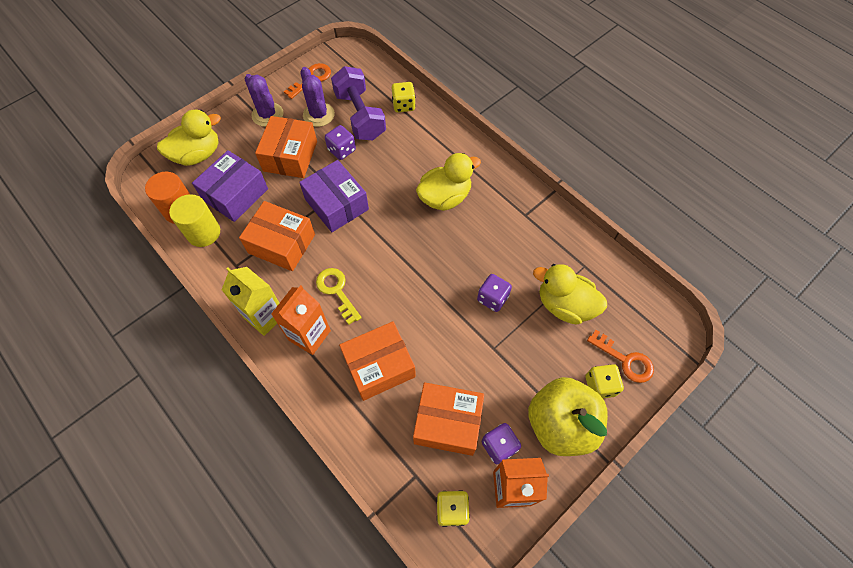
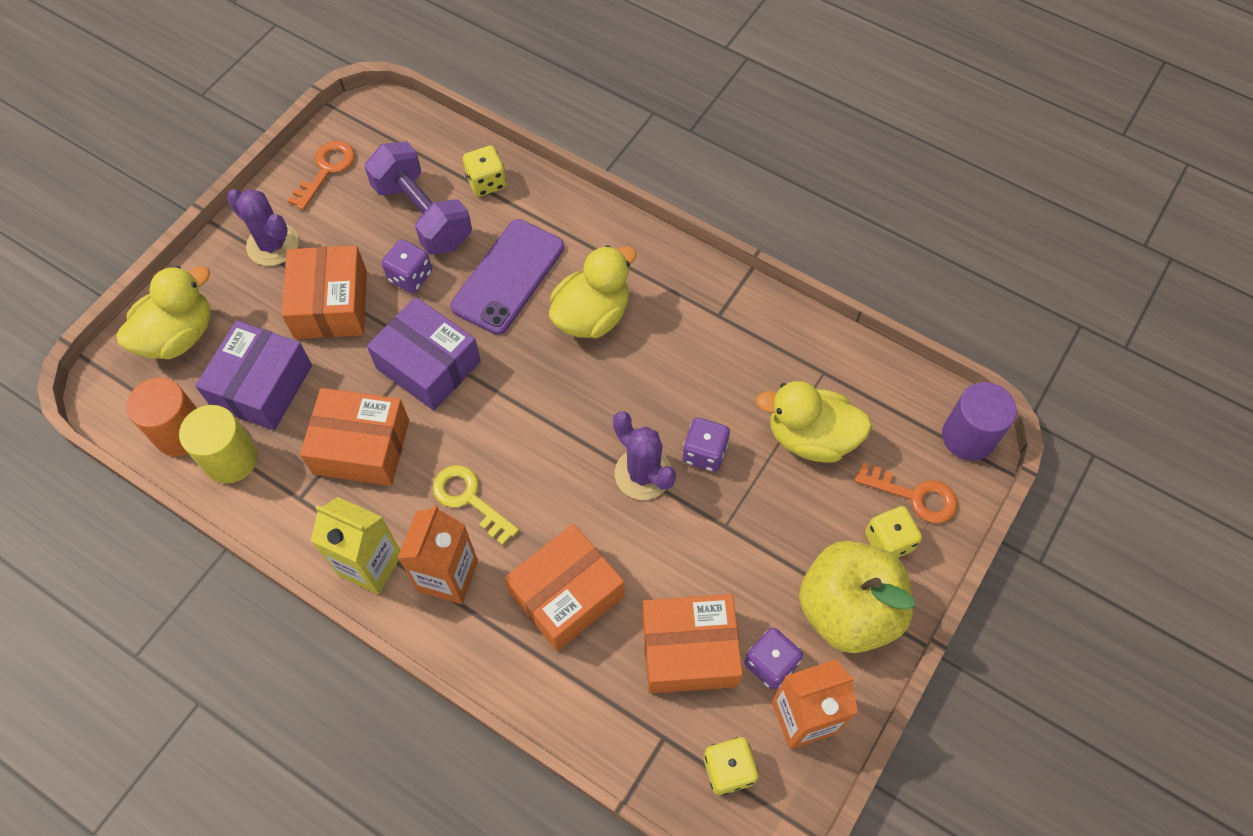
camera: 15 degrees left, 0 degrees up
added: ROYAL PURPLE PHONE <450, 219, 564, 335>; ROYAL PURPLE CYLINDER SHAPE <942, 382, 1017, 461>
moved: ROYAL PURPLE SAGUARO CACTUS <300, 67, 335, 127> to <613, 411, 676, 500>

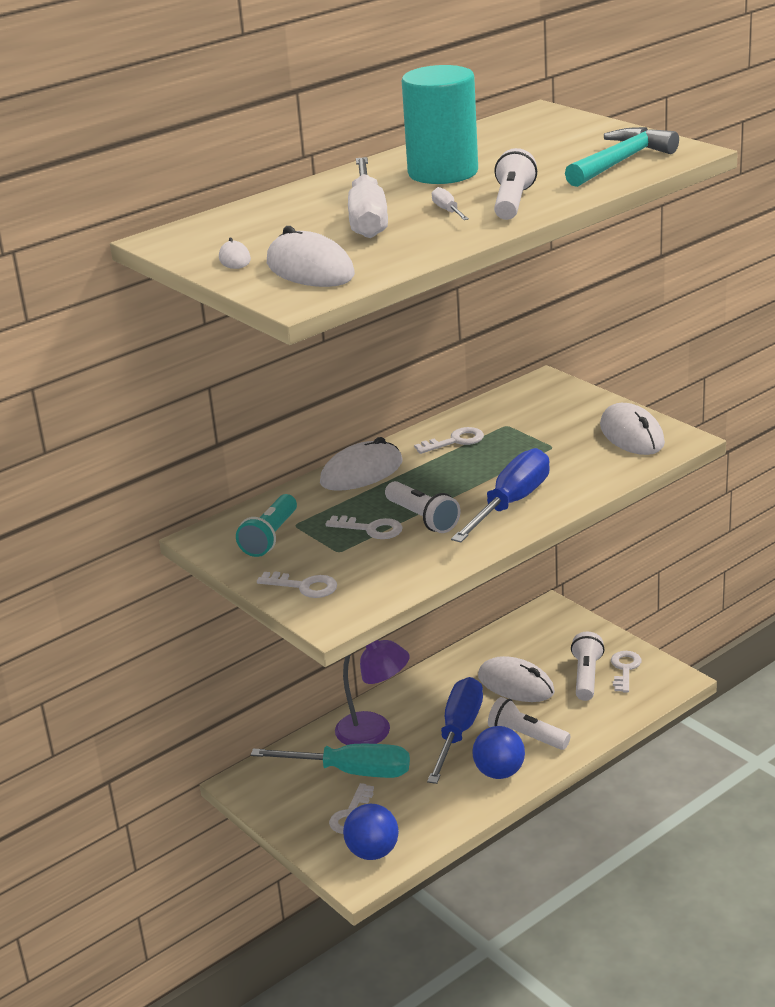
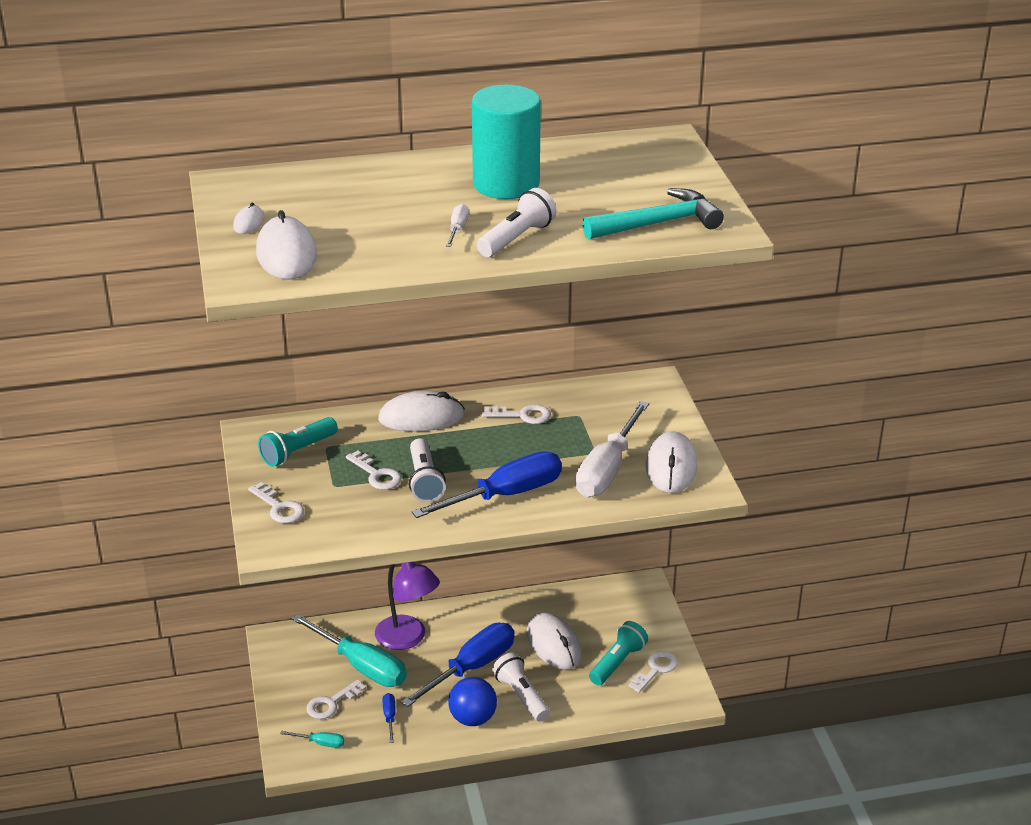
camera: 25 degrees right, 5 degrees up
added: ROYAL BLUE FLAT SCREWDRIVER <382, 693, 396, 743>
moved: WHITE FLAT SCREWDRIVER <348, 157, 388, 238> to <575, 401, 649, 497>
replaced: ROYAL BLUE BALL <343, 804, 399, 860> to TURQUOISE FLAT SCREWDRIVER <280, 731, 345, 748>
recoloured: WHITE FLASHLIGHT <571, 631, 605, 701> to TURQUOISE FLASHLIGHT <589, 621, 648, 685>

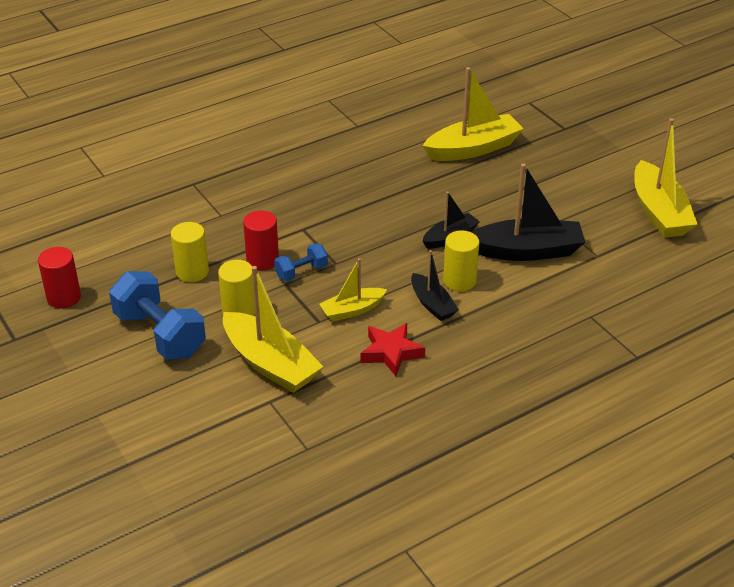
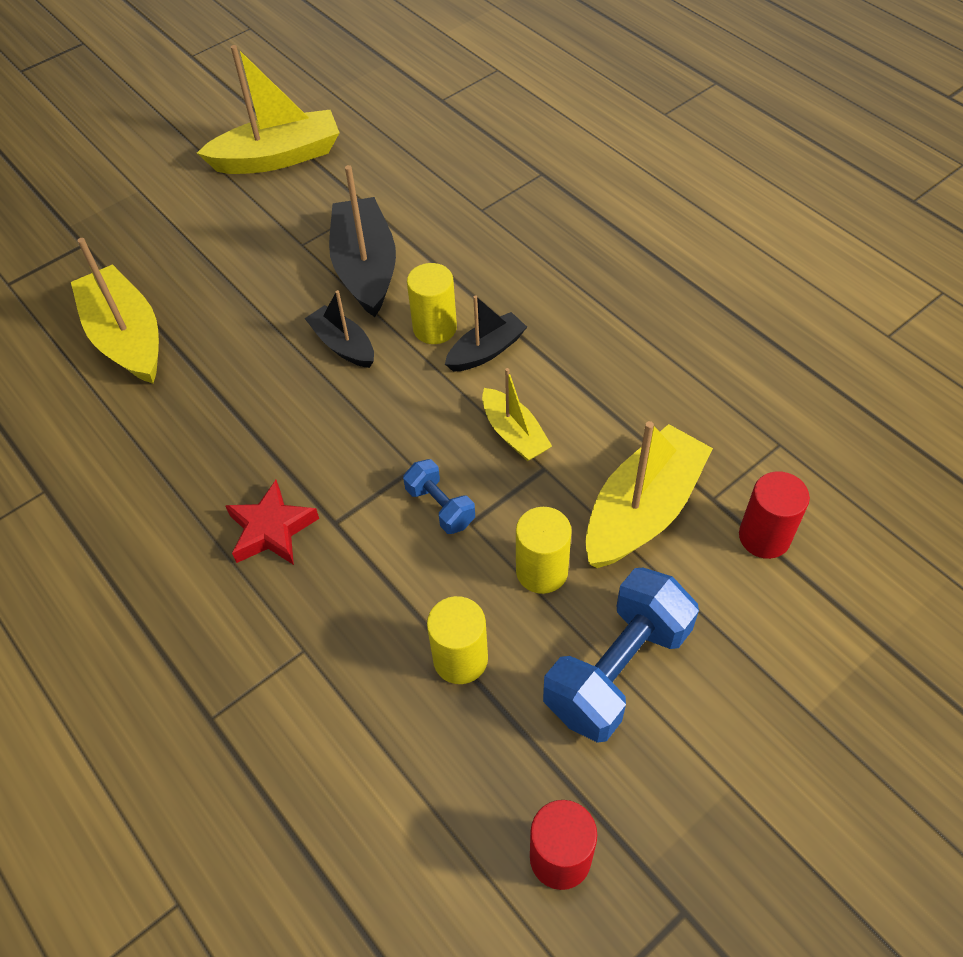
camera: 95 degrees left, 15 degrees up
moved: CRIMSON CYLINDER SHAPE <243, 211, 279, 270> to <739, 471, 810, 559>; CRIMSON STAR SHAPE <361, 323, 425, 376> to <225, 480, 319, 565>

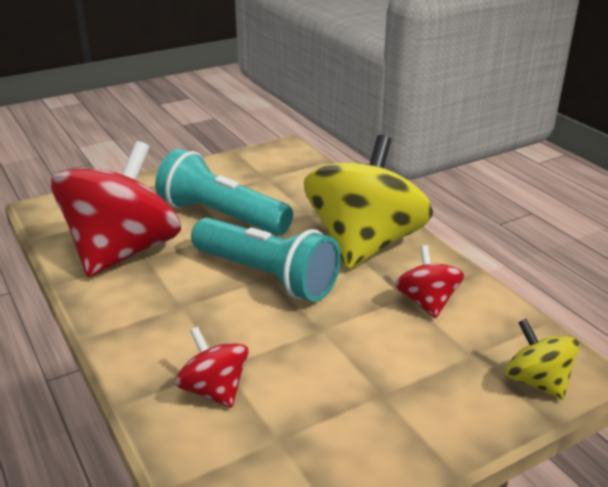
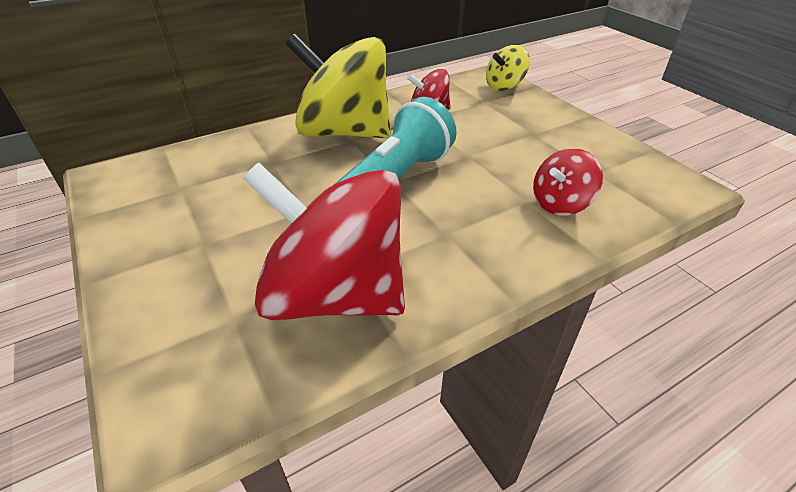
camera: 90 degrees left, 10 degrees up
removed: TURQUOISE FLASHLIGHT <155, 148, 293, 236>

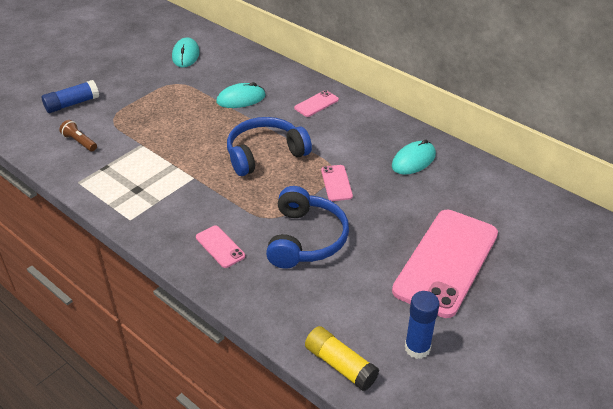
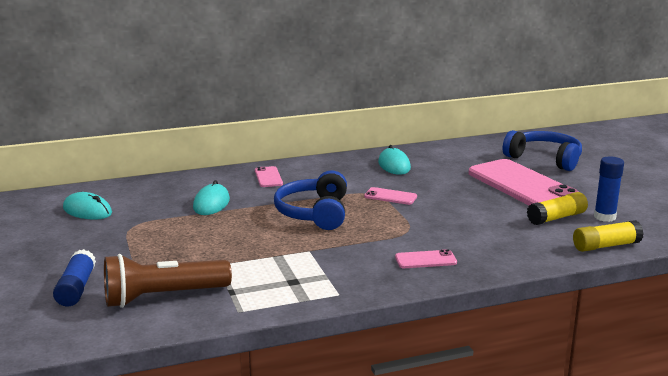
camera: 60 degrees left, 20 degrees down
added: BRIGHT YELLOW GLUE STICK <527, 192, 588, 225>
moved: ROYAL BLUE HEADSET <266, 186, 349, 268> to <503, 130, 582, 171>
resized: RUSSET FLASHLIGHT <59, 120, 97, 151> = <104, 254, 232, 308> x2.13

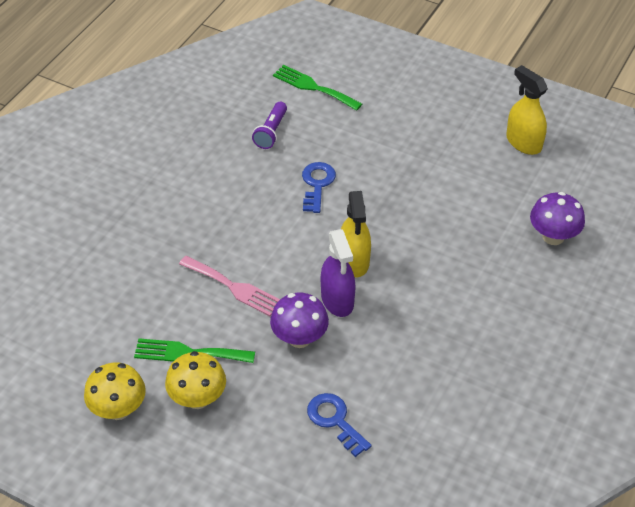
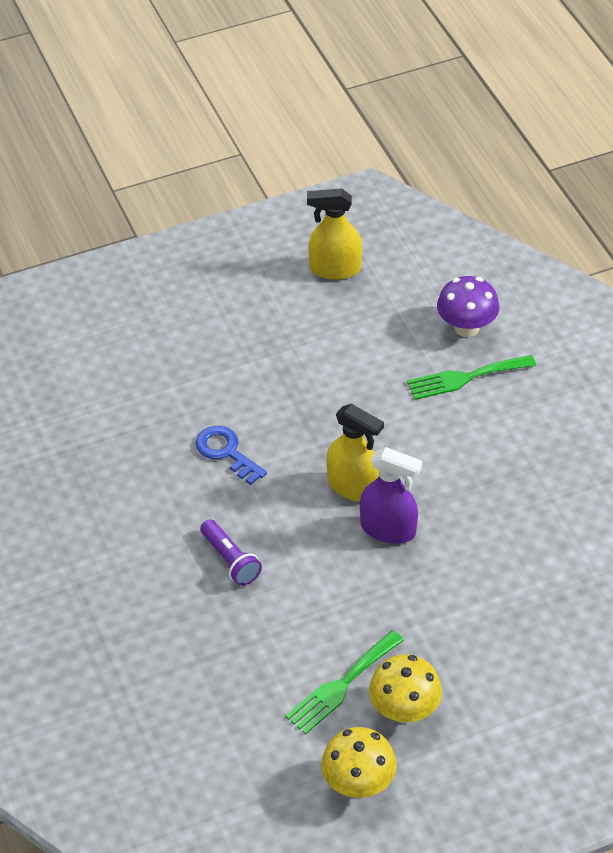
camera: 50 degrees left, 0 degrees up
removed: PINK TABLE FORK <179, 256, 280, 316>; ROYAL PURPLE FUNGUS <270, 293, 329, 348>; ROYAL BLUE KEY <307, 393, 371, 457>
moved: ROYAL PURPLE FLASHLIGHT <252, 102, 287, 149> to <200, 519, 262, 586>; LEAF-GREEN TABLE FORK <273, 65, 362, 111> to <407, 355, 536, 400>

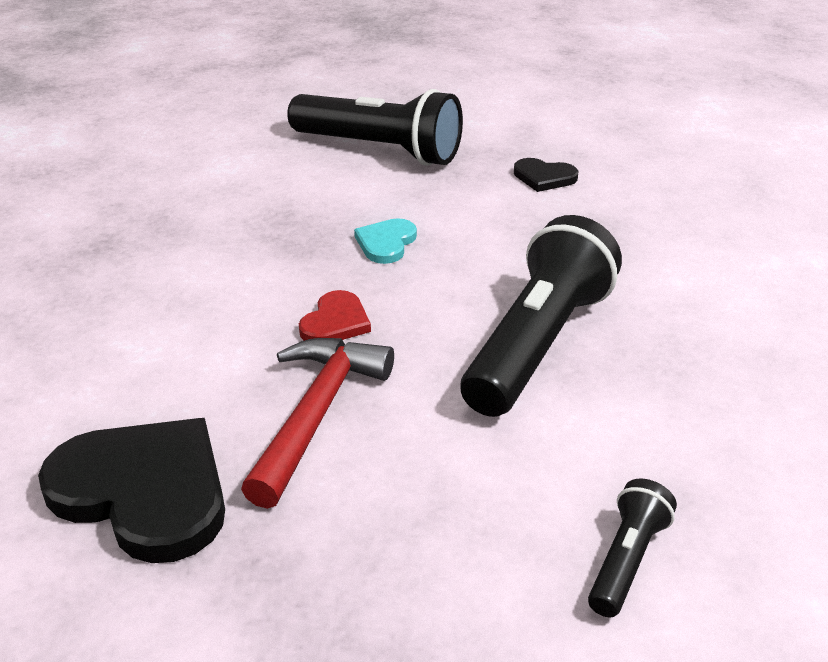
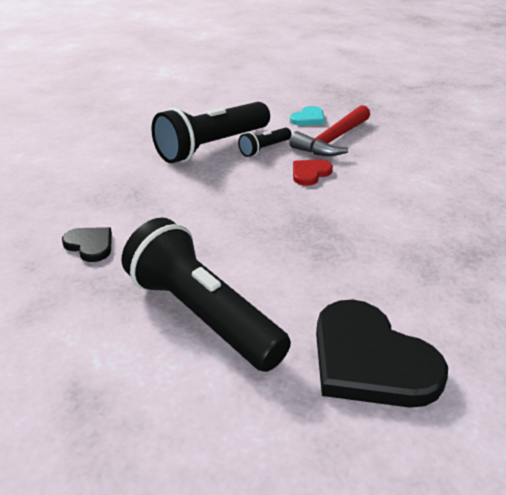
camera: 160 degrees left, 0 degrees up
moved: EBONY HEART SHAPE <38, 418, 225, 563> to <316, 299, 448, 408>; TURQUOISE HEART SHAPE <354, 218, 417, 264> to <290, 106, 325, 126>; EBONY FLASHLIGHT <588, 478, 677, 617> to <238, 128, 291, 157>

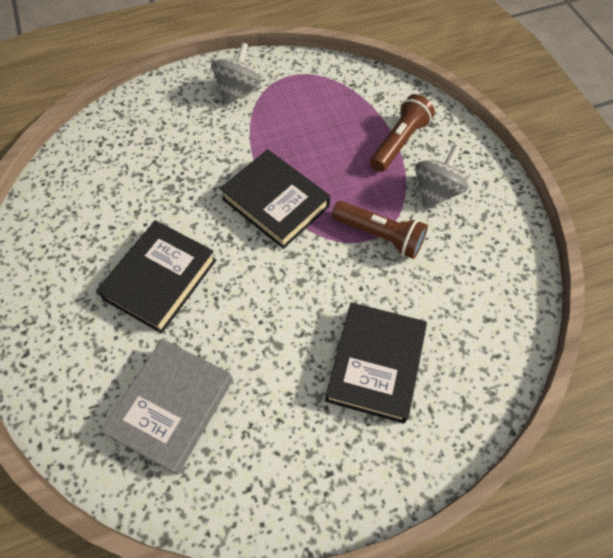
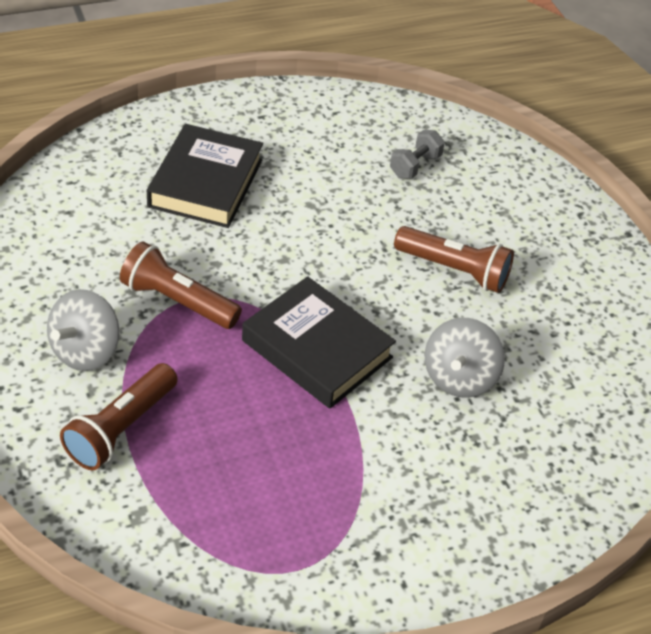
camera: 175 degrees right, 15 degrees down
moved: GREY SPINNING TOP <211, 42, 261, 106> to <425, 318, 505, 398>
replaced: EBONY BOOK <96, 220, 216, 334> to RUSSET FLASHLIGHT <394, 226, 514, 293>; GREY BOOK <101, 339, 233, 475> to GREY HAND WEIGHT <390, 130, 445, 179>

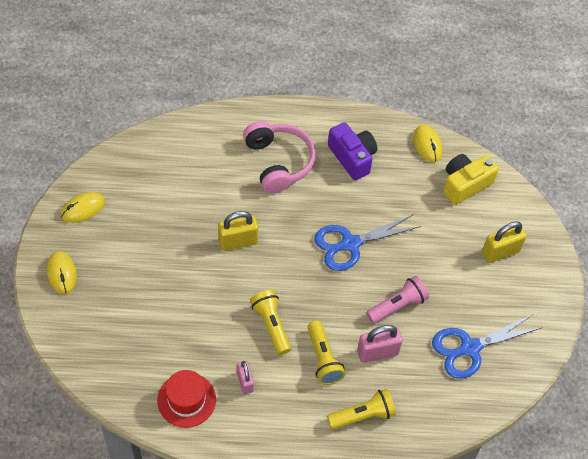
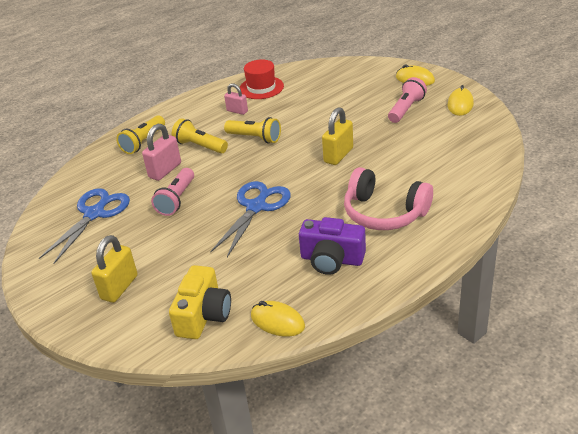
camera: 145 degrees right, 20 degrees down
added: PINK FLASHLIGHT <388, 77, 427, 123>

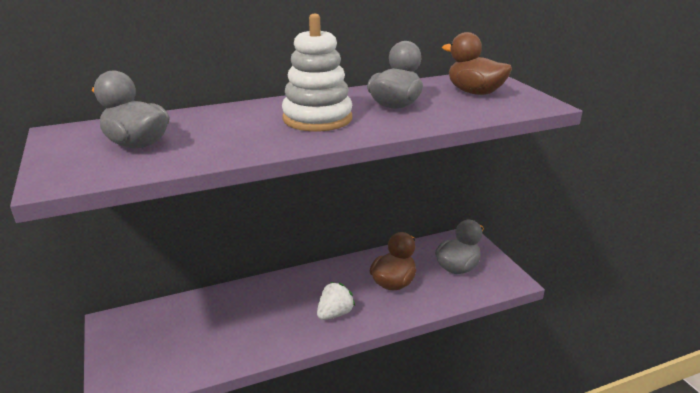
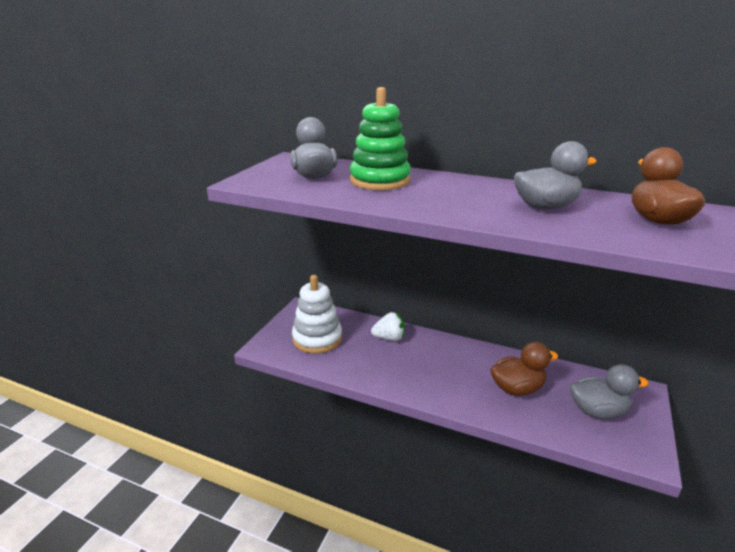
camera: 45 degrees right, 0 degrees up
added: LEAF-GREEN RING STACKER <350, 87, 411, 190>
moved: WHITE RING STACKER <282, 14, 352, 131> to <292, 275, 342, 354>; WHITE TOY STRAWBERRY <317, 282, 355, 320> to <371, 312, 405, 341>

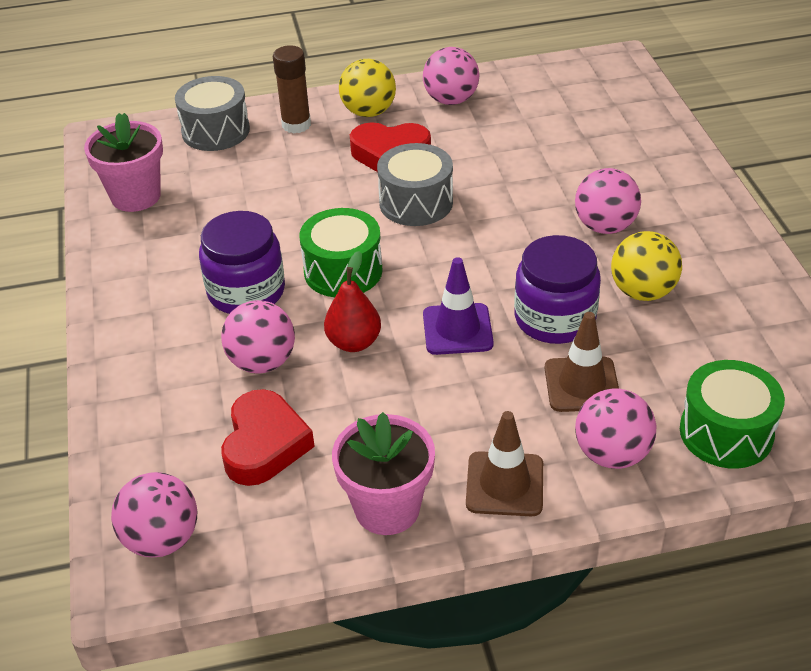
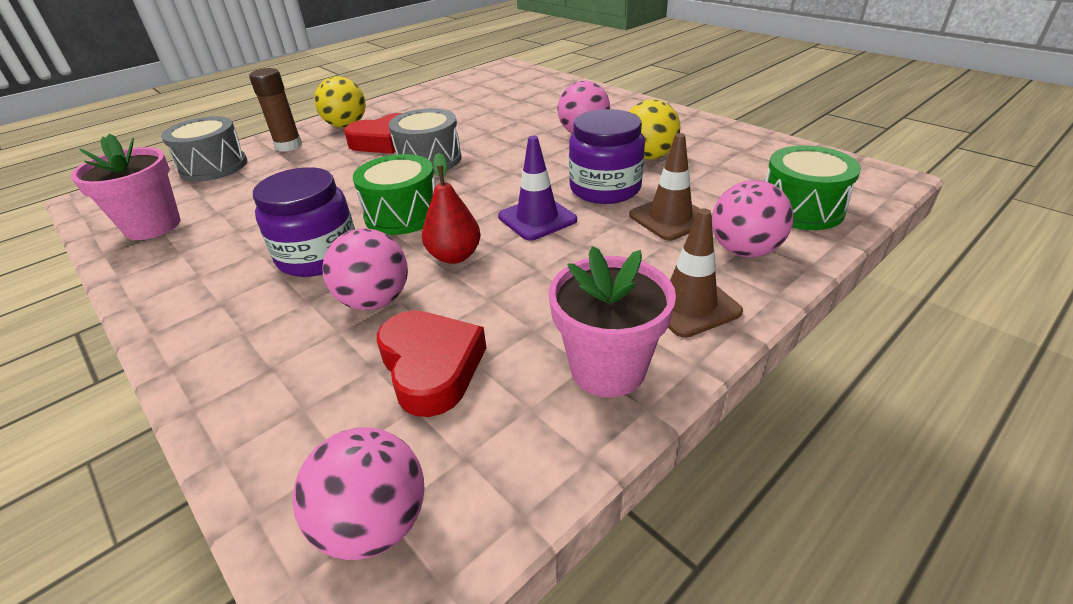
camera: 30 degrees left, 5 degrees down
removed: PINK BALL <423, 47, 480, 105>

